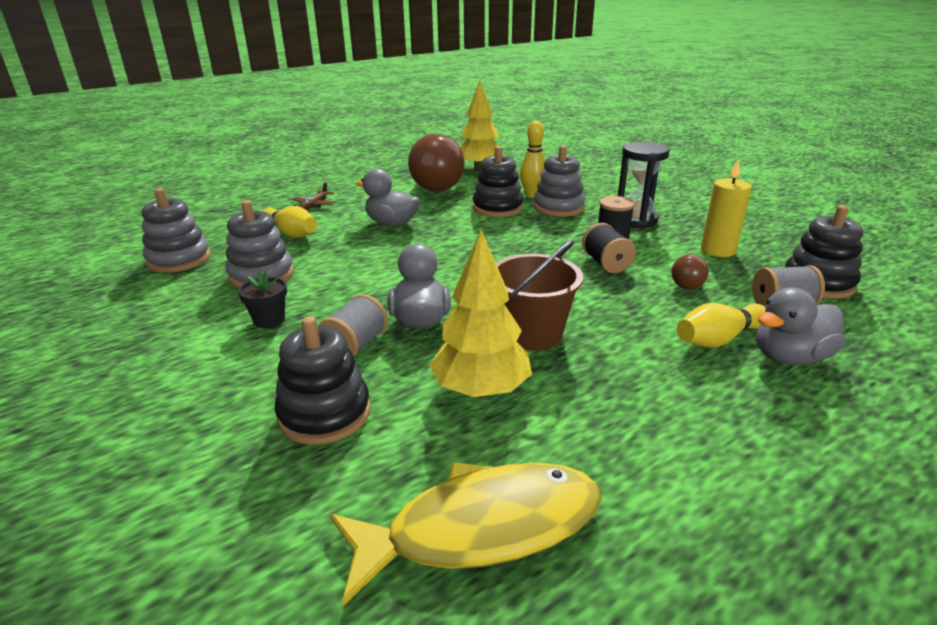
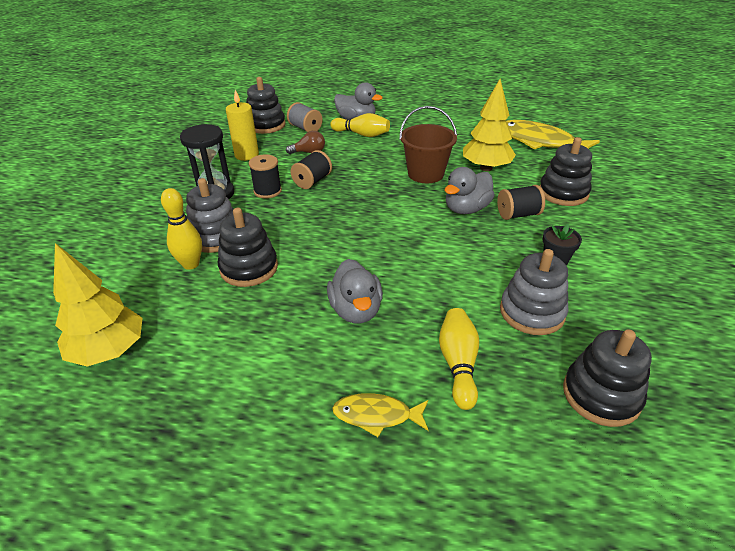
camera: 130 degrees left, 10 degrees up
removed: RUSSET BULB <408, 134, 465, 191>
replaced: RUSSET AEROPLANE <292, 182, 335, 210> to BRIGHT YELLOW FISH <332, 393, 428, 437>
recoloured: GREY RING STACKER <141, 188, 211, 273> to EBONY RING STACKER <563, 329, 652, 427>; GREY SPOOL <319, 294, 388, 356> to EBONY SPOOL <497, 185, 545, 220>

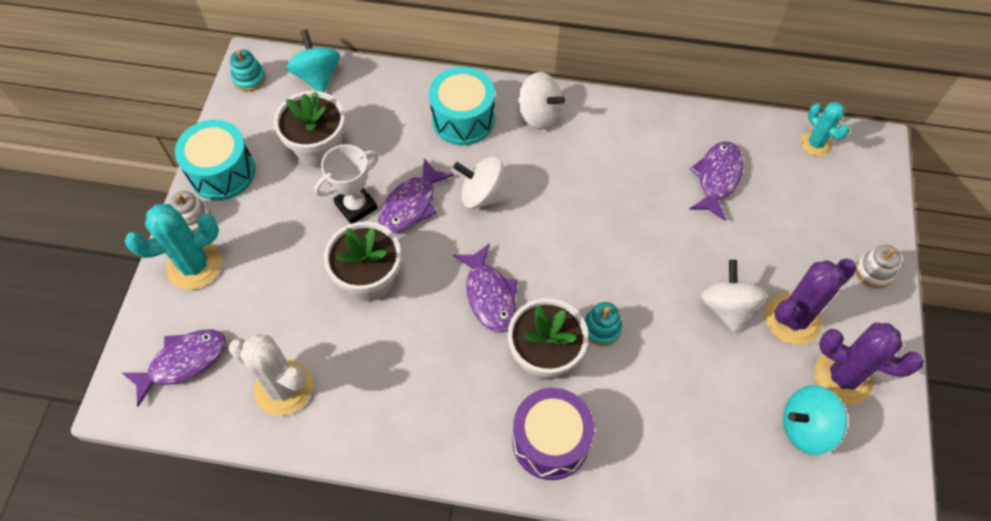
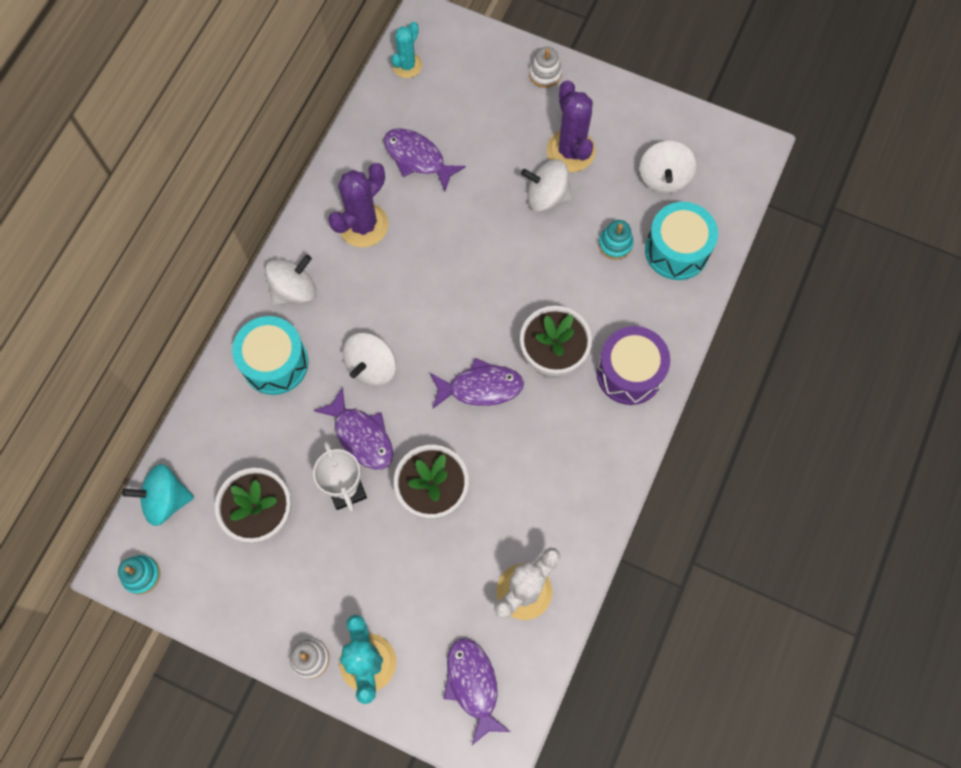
camera: 75 degrees left, 10 degrees up
moved: TURQUOISE DRUM <175, 120, 255, 200> to <645, 202, 718, 280>; TURQUOISE RING STACKER <584, 302, 622, 346> to <598, 220, 634, 260>; ROYAL PURPLE SAGUARO CACTUS <814, 323, 924, 405> to <328, 163, 388, 247>
recoloured: TURQUOISE SPINNING TOP <783, 385, 847, 455> to WHITE SPINNING TOP <640, 141, 696, 193>
turned: TURQUOISE SAGUARO CACTUS <800, 102, 850, 156> = <391, 22, 422, 78> 45 degrees counterclockwise

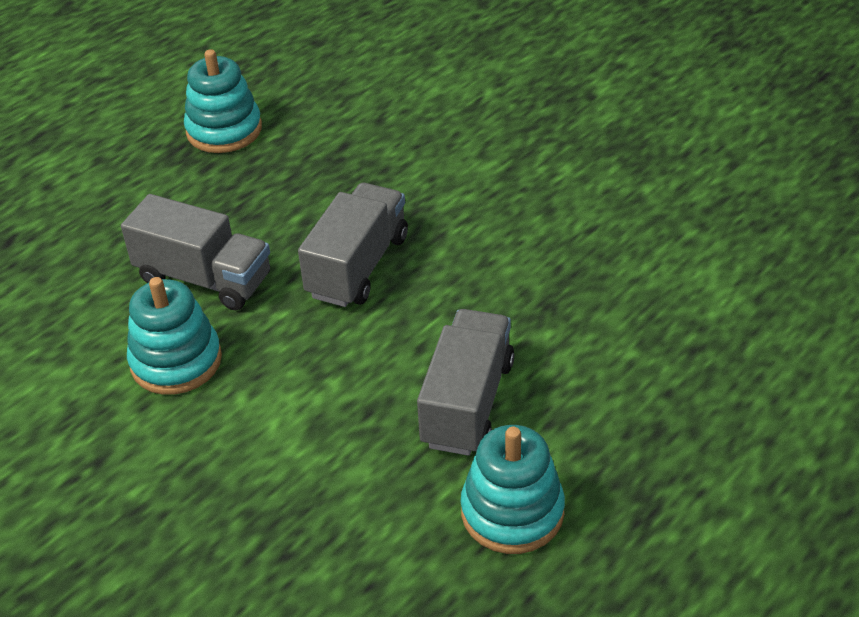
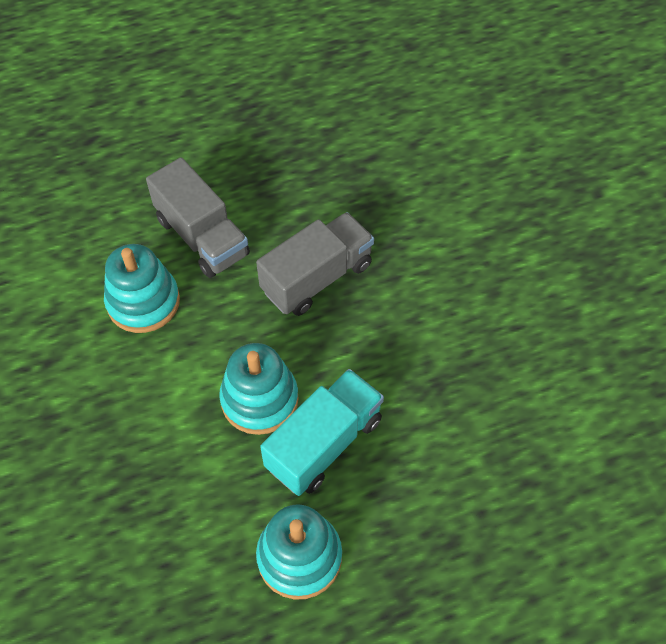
camera: 25 degrees right, 15 degrees up
moved: TURQUOISE RING STACKER <184, 49, 262, 153> to <219, 343, 299, 435>
recoloured: GREY LORRY <417, 309, 514, 456> to TURQUOISE LORRY <260, 369, 384, 496>

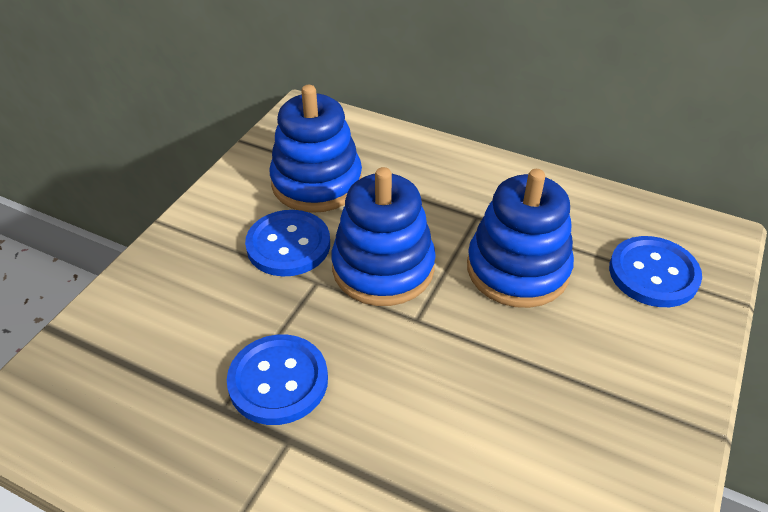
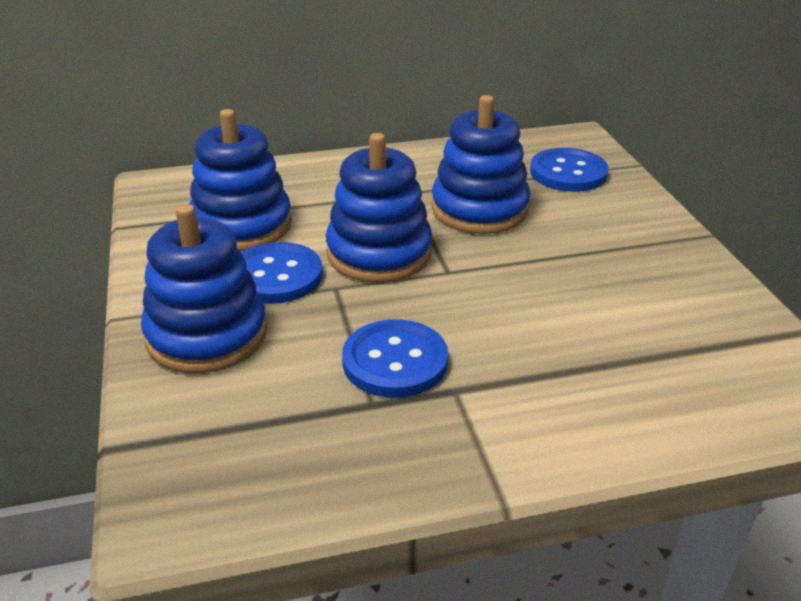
camera: 40 degrees left, 10 degrees down
added: ROYAL BLUE RING STACKER <141, 204, 267, 373>

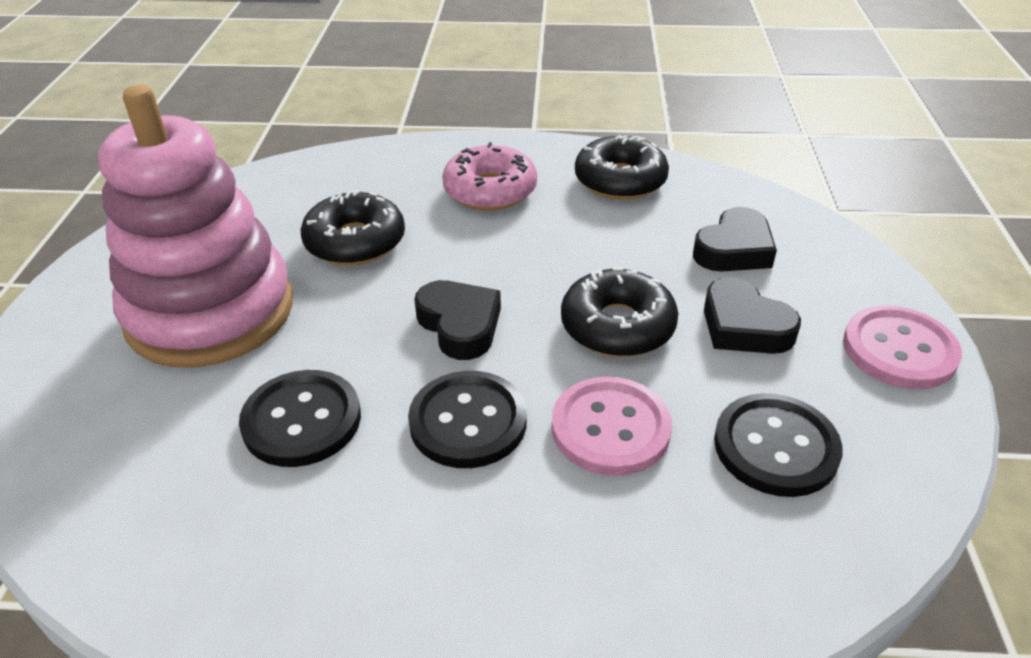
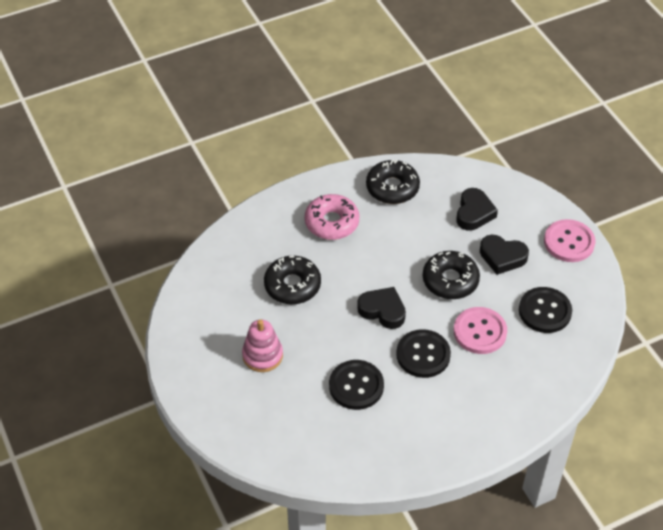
camera: 30 degrees left, 10 degrees up
resized: PINK RING STACKER <98, 85, 293, 368> = <242, 320, 283, 372> x0.47

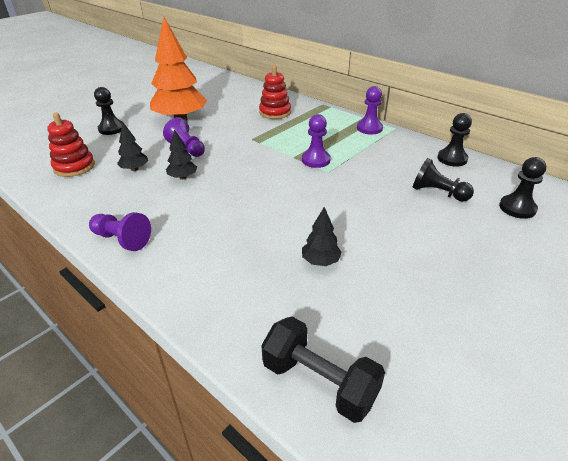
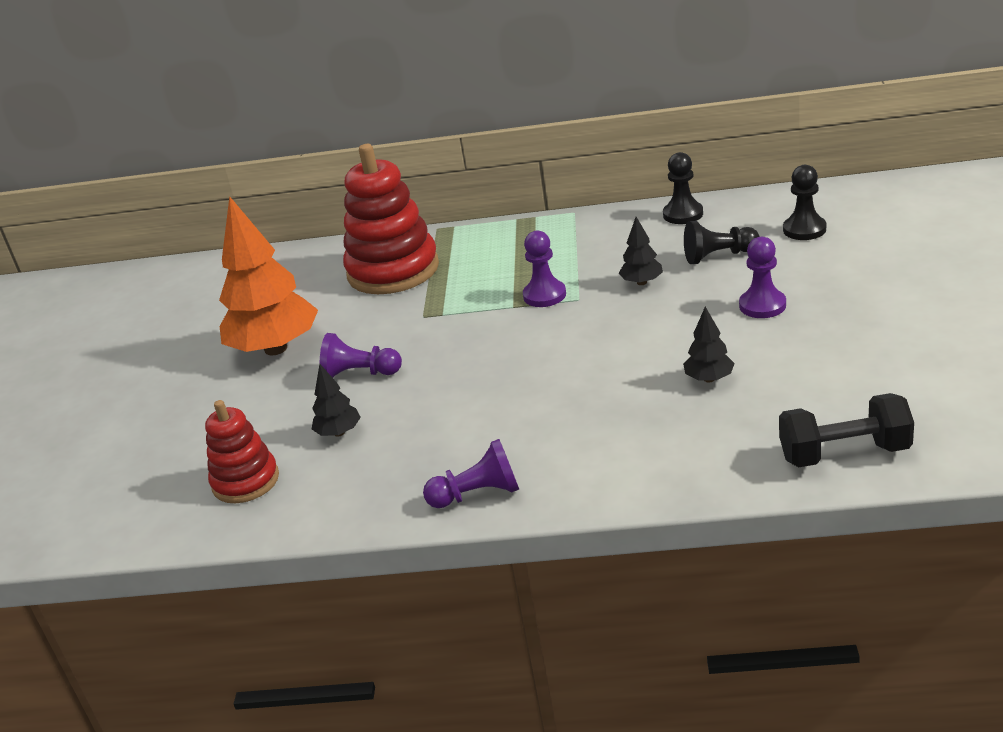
camera: 35 degrees left, 5 degrees down
removed: EBONY PAWN <94, 87, 124, 135>
moved: EBONY TOY TREE <166, 129, 197, 180> to <619, 217, 663, 285>; ROYAL PURPLE PAWN <357, 86, 383, 134> to <739, 237, 786, 318>
resized: CRIMSON RING STACKER <259, 65, 291, 119> = <343, 144, 439, 294> x1.74

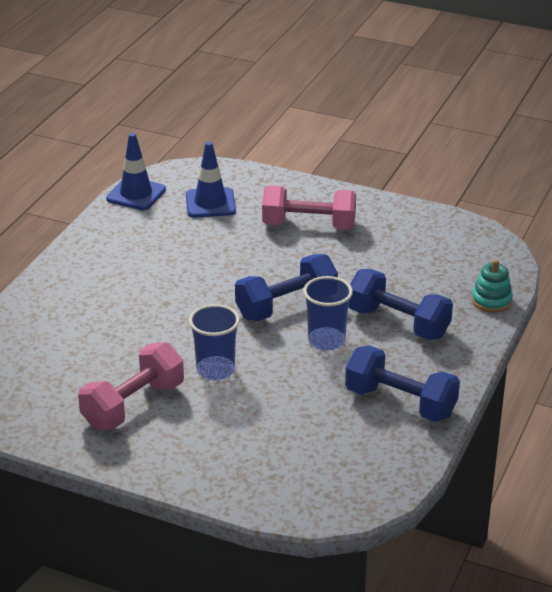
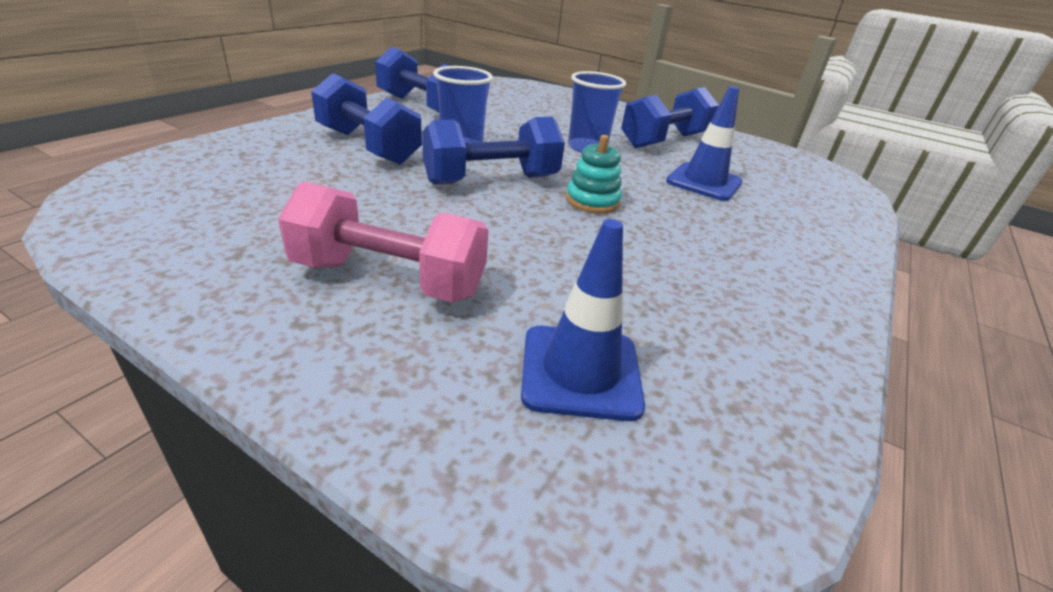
camera: 175 degrees left, 0 degrees up
moved: ROYAL BLUE TRAFFIC CONE <106, 133, 166, 210> to <666, 86, 743, 201>; TURQUOISE RING STACKER <472, 260, 513, 313> to <566, 135, 622, 214>
recoloured: PINK HAND WEIGHT <78, 342, 184, 430> to ROYAL BLUE HAND WEIGHT <621, 87, 719, 148>

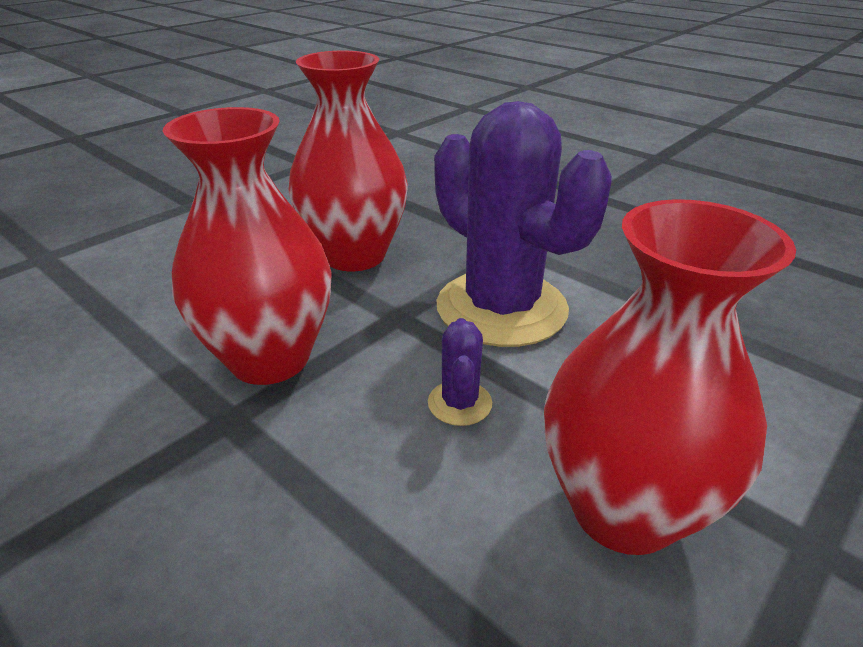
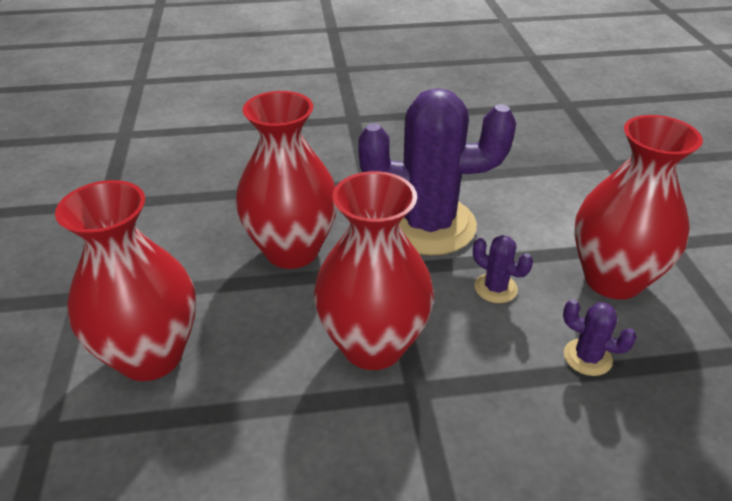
camera: 50 degrees left, 5 degrees up
added: CRIMSON FLOWER VASE <55, 180, 196, 381>; ROYAL PURPLE SAGUARO CACTUS <563, 299, 637, 376>

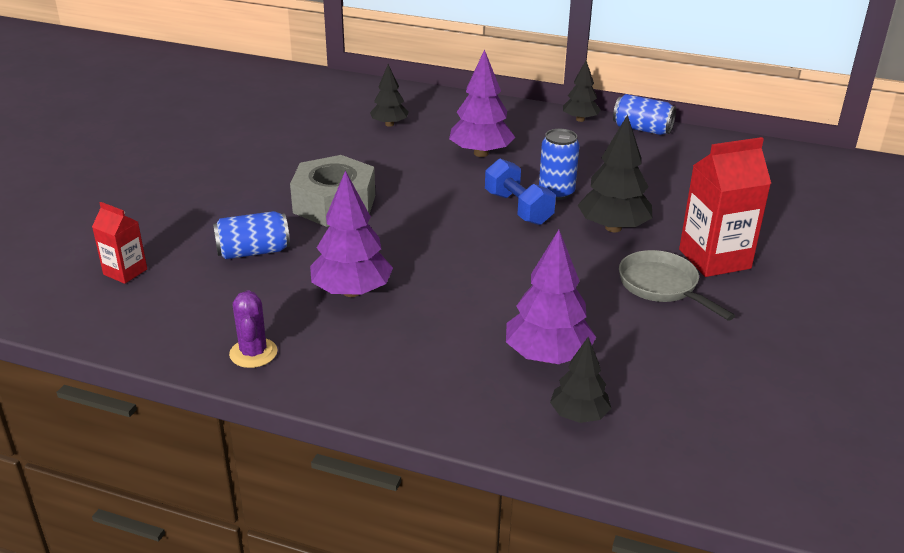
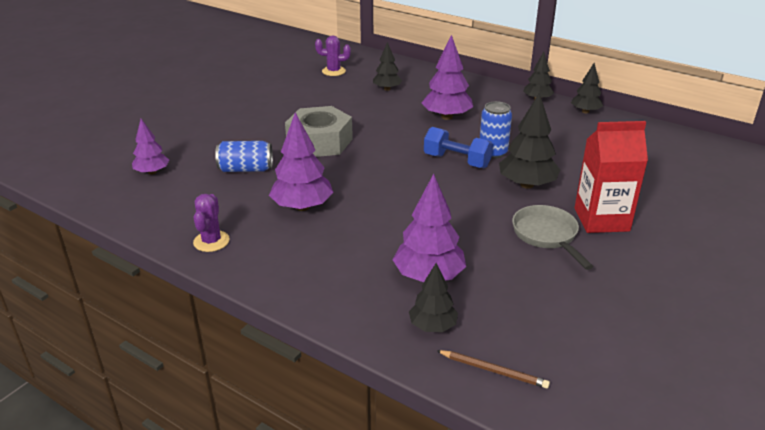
camera: 15 degrees right, 0 degrees up
added: ROYAL PURPLE SAGUARO CACTUS <315, 35, 351, 76>; RUSSET WOODEN PENCIL <436, 350, 550, 388>
replaced: CRIMSON JUICE CARTON <92, 202, 147, 284> to ROYAL PURPLE TOY TREE <132, 119, 169, 175>; ROYAL BLUE CAN <613, 94, 676, 135> to EBONY TOY TREE <571, 63, 603, 113>
turned: ROYAL BLUE HAND WEIGHT <485, 158, 556, 225> = <424, 127, 493, 168> 45 degrees counterclockwise

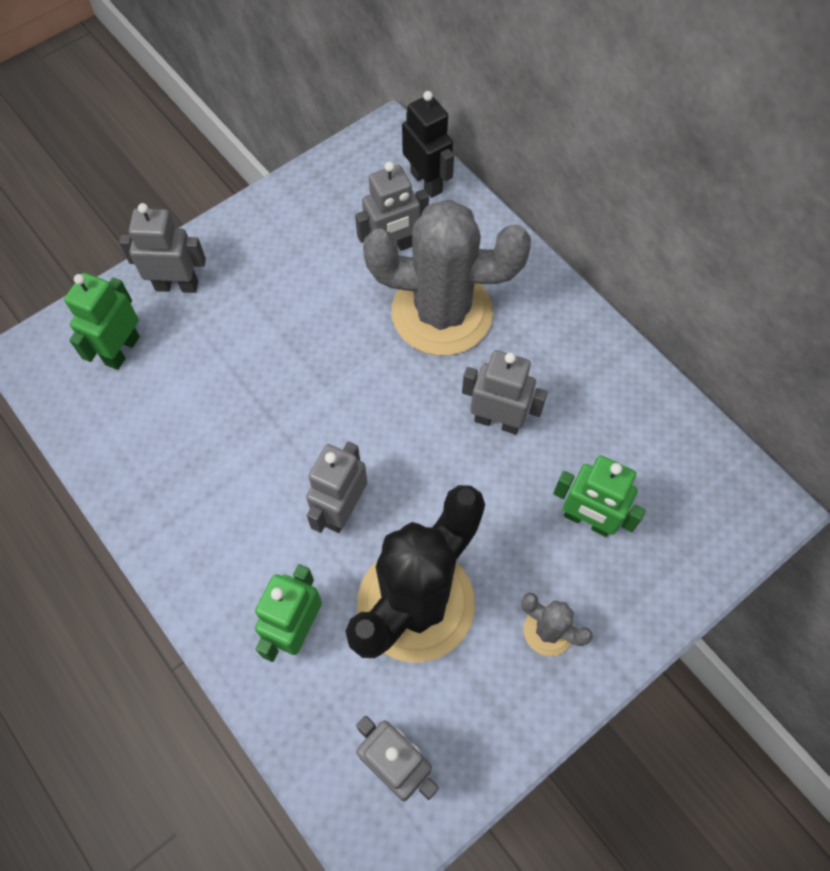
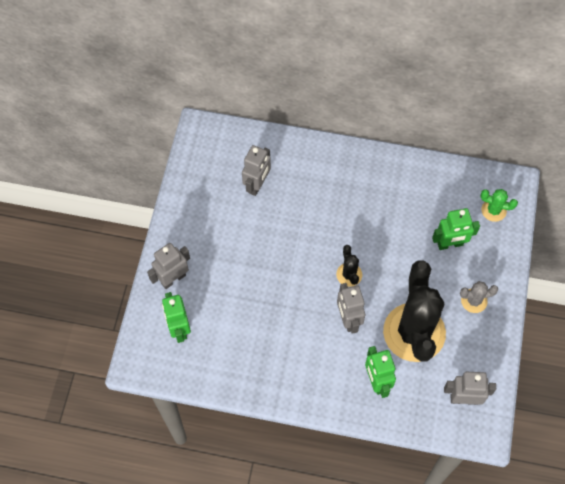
camera: 40 degrees left, 0 degrees up
removed: GREY SAGUARO CACTUS <363, 199, 531, 356>; EBONY TOY ROBOT <402, 91, 454, 198>; GREY TOY ROBOT <462, 350, 548, 434>
added: EBONY SAGUARO CACTUS <336, 245, 362, 287>; LEAF-GREEN SAGUARO CACTUS <480, 189, 518, 222>

